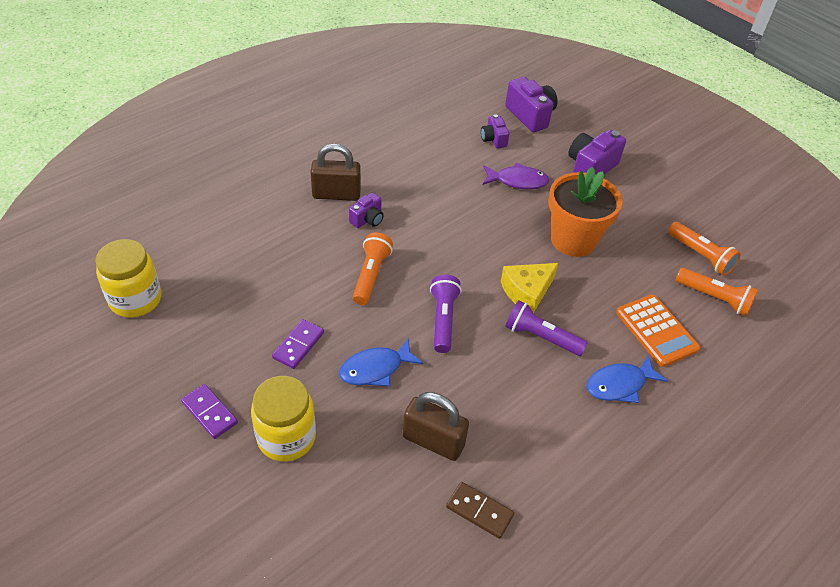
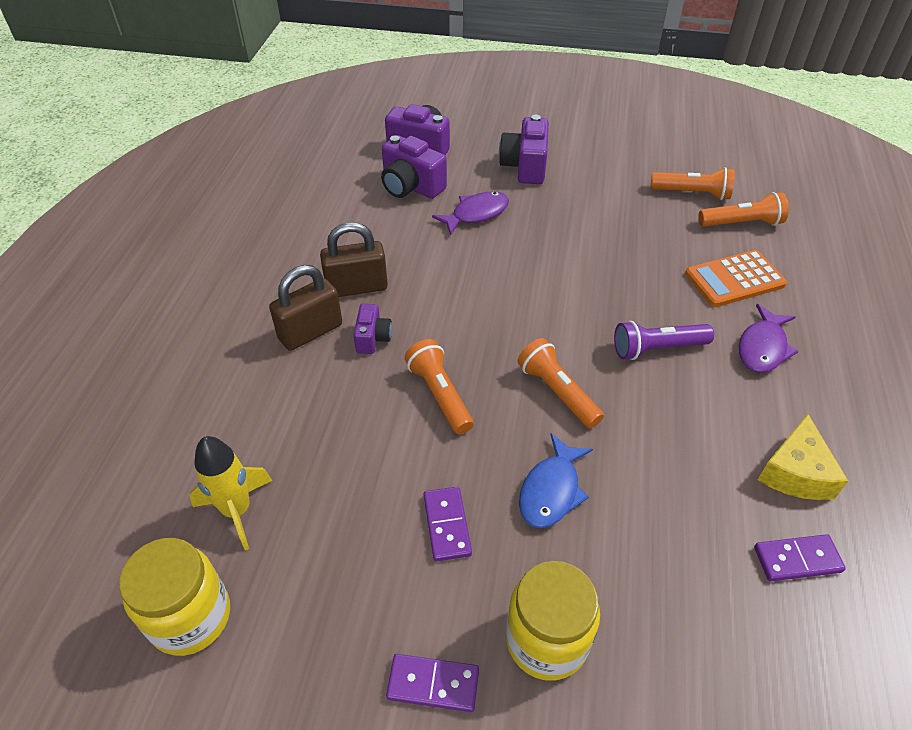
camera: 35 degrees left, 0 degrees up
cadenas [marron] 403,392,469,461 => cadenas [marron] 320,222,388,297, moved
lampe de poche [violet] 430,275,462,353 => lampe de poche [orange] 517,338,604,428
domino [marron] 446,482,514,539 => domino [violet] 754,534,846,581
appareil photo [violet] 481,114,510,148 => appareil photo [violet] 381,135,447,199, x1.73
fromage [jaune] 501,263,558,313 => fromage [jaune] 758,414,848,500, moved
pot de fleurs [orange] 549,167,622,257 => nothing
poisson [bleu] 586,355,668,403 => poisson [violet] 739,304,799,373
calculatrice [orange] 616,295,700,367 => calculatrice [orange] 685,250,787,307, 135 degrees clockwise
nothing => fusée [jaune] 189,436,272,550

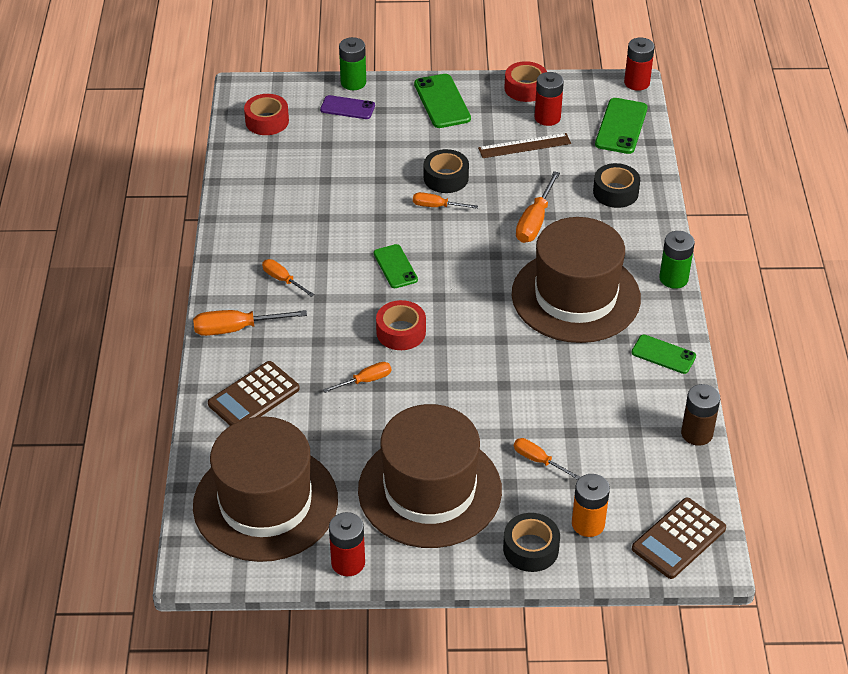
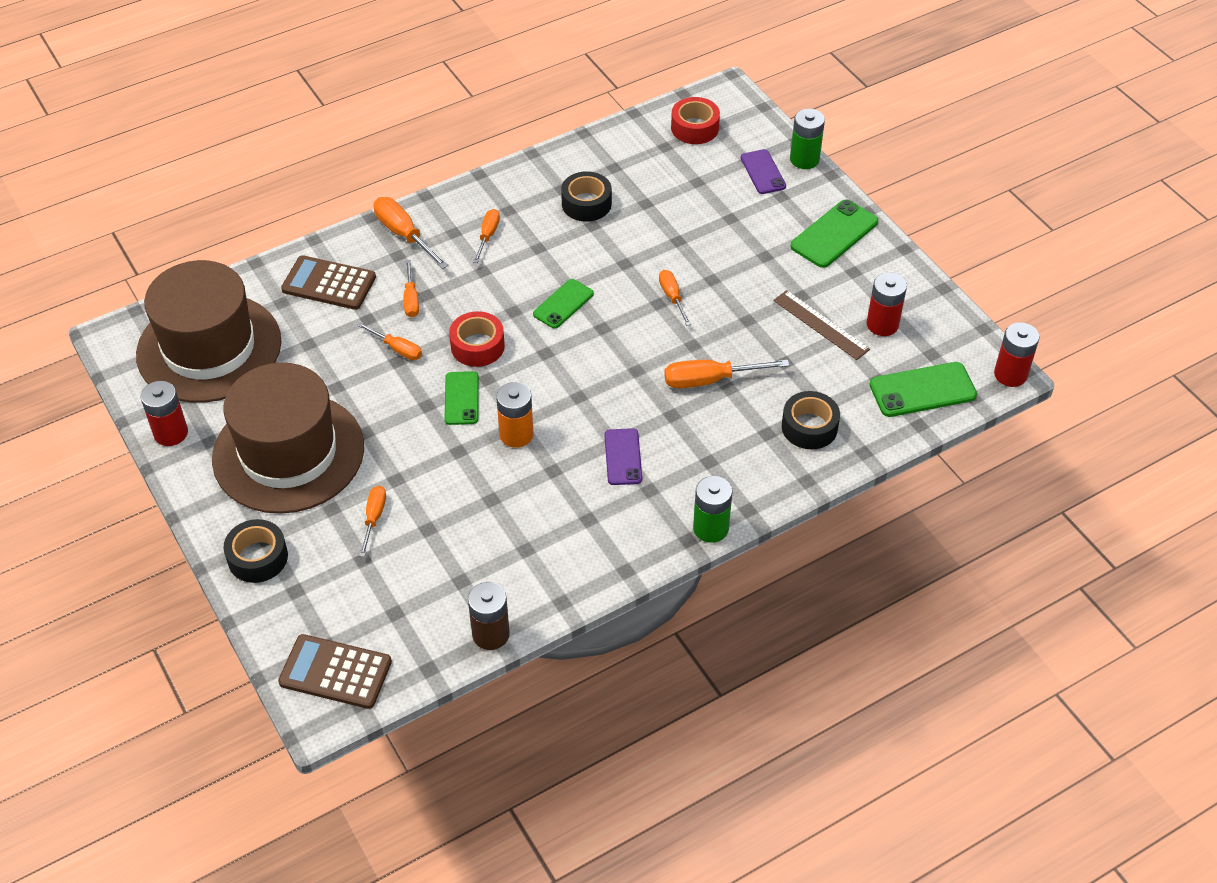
camera: 60 degrees right, 5 degrees up
ruban adhésif [noir] 424,149,469,193 => ruban adhésif [noir] 561,171,612,222, moved
ruban adhésif [rouge] 505,61,547,102 => nothing
chapeau [marron] 512,217,641,343 => téléphone [violet] 604,428,642,485
pile [orange] 572,474,610,537 => pile [orange] 496,382,534,448, moved
téléphone [vert] 631,335,696,374 => téléphone [vert] 445,371,479,425, moved
nothing => tournevis [orange] 404,260,419,317

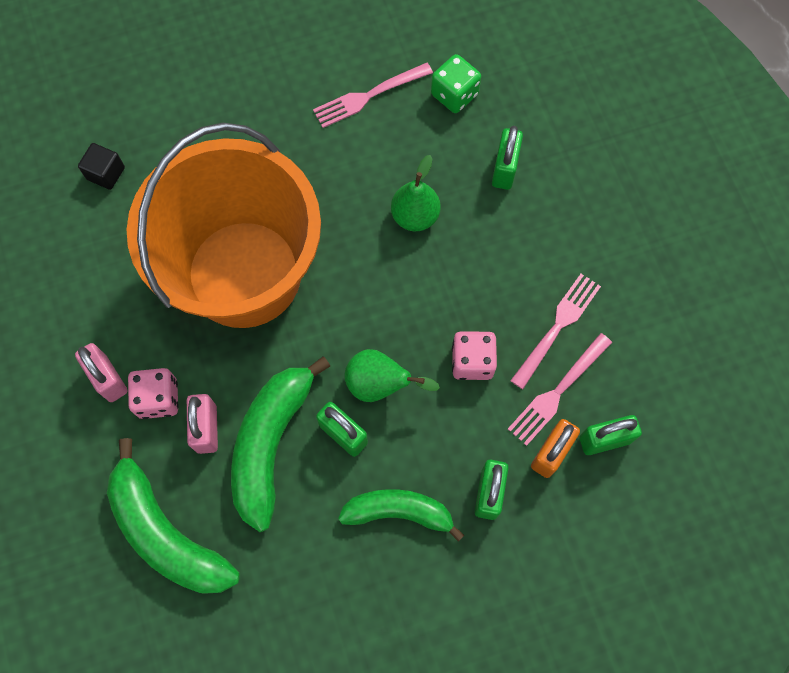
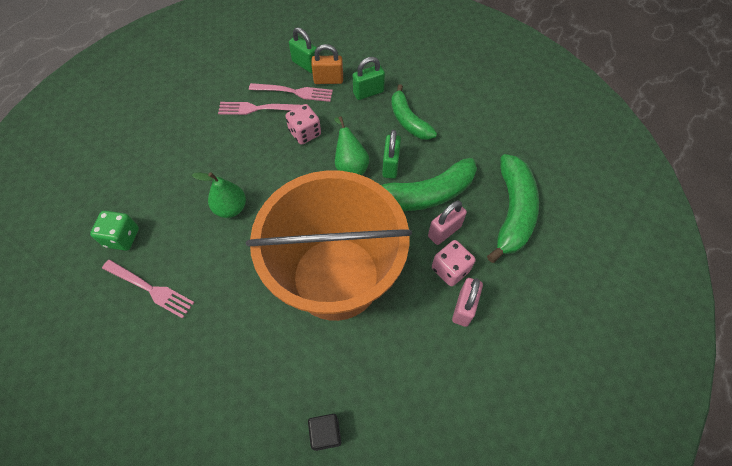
camera: 125 degrees left, 10 degrees down
cadenas [vert] 492,126,523,190 => nothing

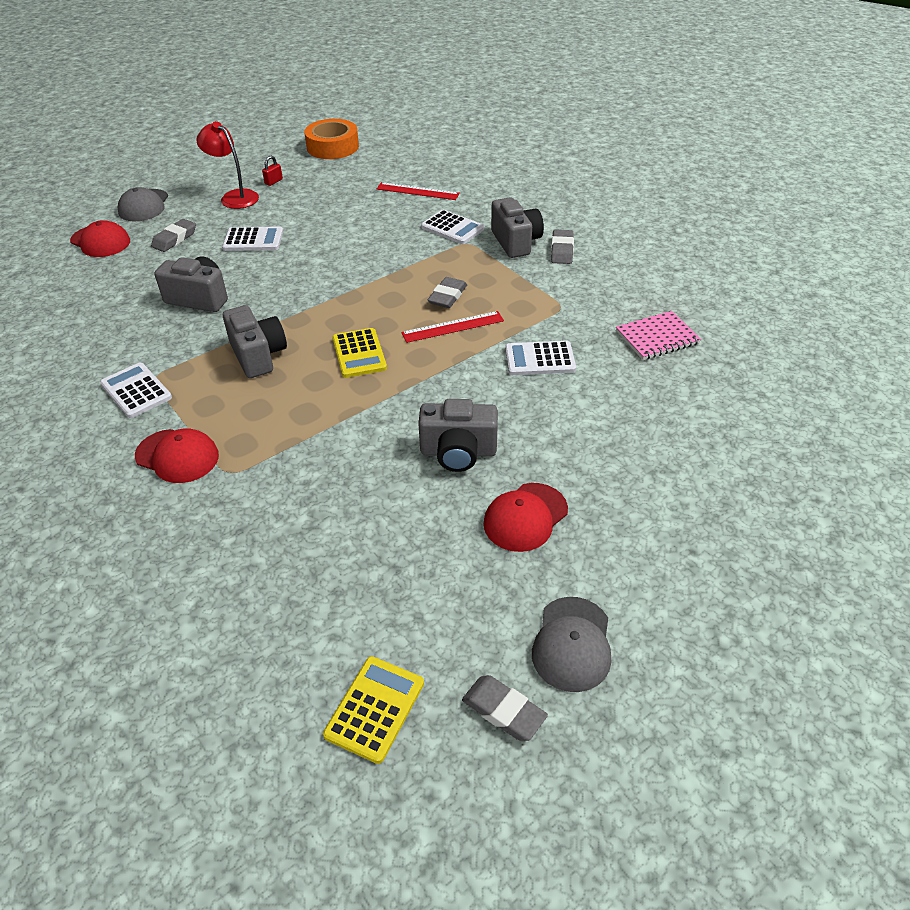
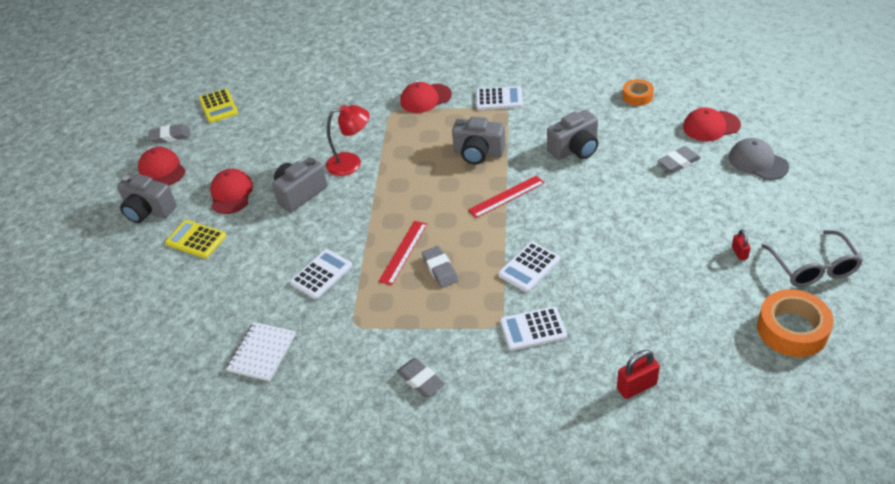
camera: 135 degrees right, 0 degrees up
gomme [gris] 151,219,196,252 => gomme [gris] 658,146,701,173, 75 degrees clockwise
lampe [rouge] 196,121,259,209 => lampe [rouge] 326,105,369,176, moved
calculatrice [blanc] 222,227,283,251 => calculatrice [blanc] 498,242,560,292, moved
calculatrice [jaune] 332,328,387,378 => calculatrice [jaune] 165,220,226,258, moved
règle [rouge] 376,182,460,200 => règle [rouge] 468,175,545,218, moved
appareil photo [gris] 491,198,544,258 => appareil photo [gris] 117,174,177,223, moved
casquette [gris] 532,597,611,692 => casquette [rouge] 138,147,186,186
carnet [rose] 616,311,701,360 => carnet [blanc] 226,322,296,381
nothing => cadenas [rouge] 617,350,660,399
nothing => ruban adhésif [orange] 622,79,654,106
nothing => lunettes [gris] 761,230,863,287

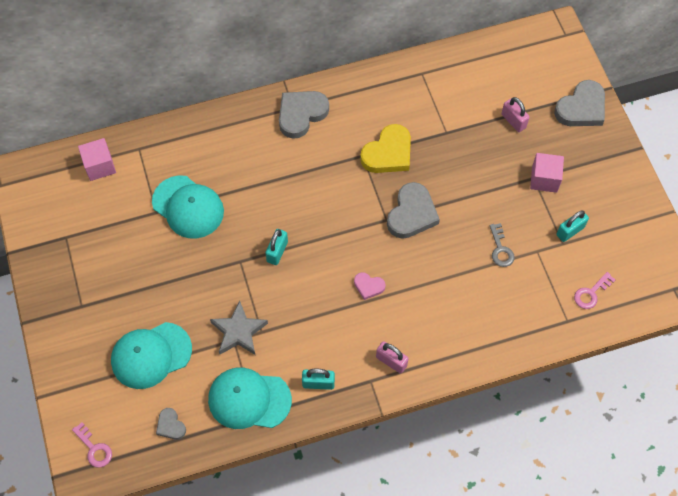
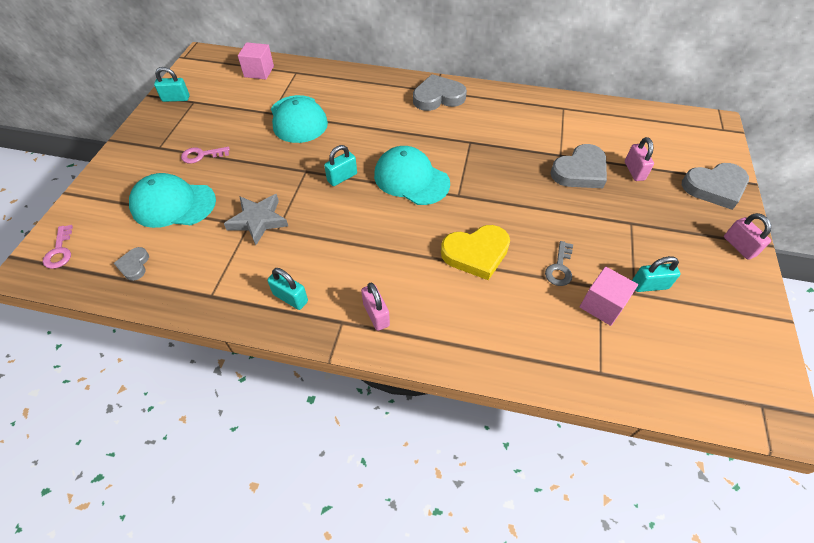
camera: 30 degrees right, 10 degrees down
casquette [turquoise] 208,367,292,429 => casquette [turquoise] 374,146,450,205, moved
cœur [rose] 354,272,386,300 => nothing
cœur [jaune] 360,124,411,173 => cœur [jaune] 441,225,510,280, moved
cœur [gris] 387,182,440,239 => cœur [gris] 550,144,607,188, moved
cube [rose] 530,153,564,193 => cube [rose] 580,266,638,326, moved
clé [rose] 574,272,615,309 => clé [rose] 181,147,230,164, moved
nothing => cadenas [turquoise] 154,67,190,102
nothing => cadenas [rose] 724,213,771,260

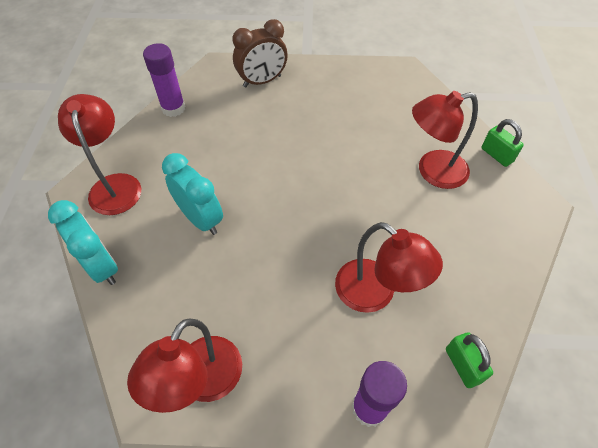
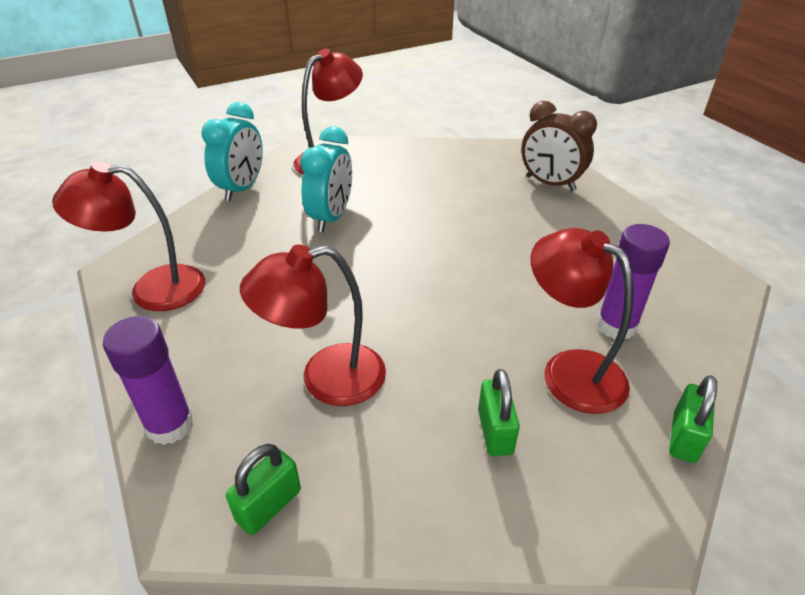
camera: 60 degrees right, 15 degrees down
bâton de colle [violet] 143,43,185,117 => bâton de colle [violet] 597,224,670,339, moved
lampe [rouge] 335,222,443,313 => lampe [rouge] 240,245,386,406, 60 degrees clockwise
nothing => cadenas [vert] 478,369,520,456

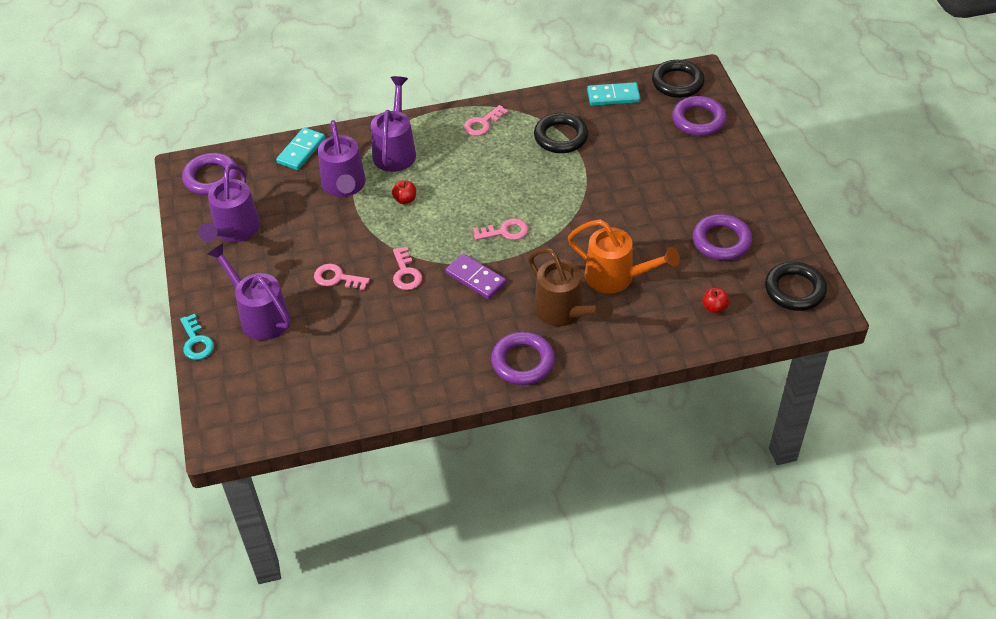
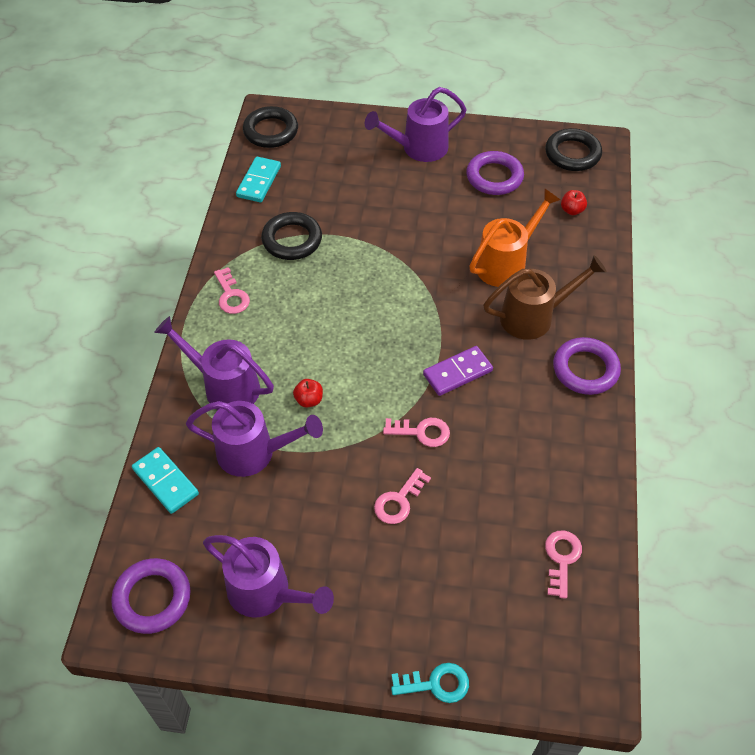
camera: 70 degrees left, 5 degrees up
arrosoir [violet] 207,243,291,340 => arrosoir [violet] 365,87,467,162, moved
clé [rose] 473,219,529,240 => clé [rose] 545,530,582,599, moved
anneau [violet] 672,96,727,136 => nothing

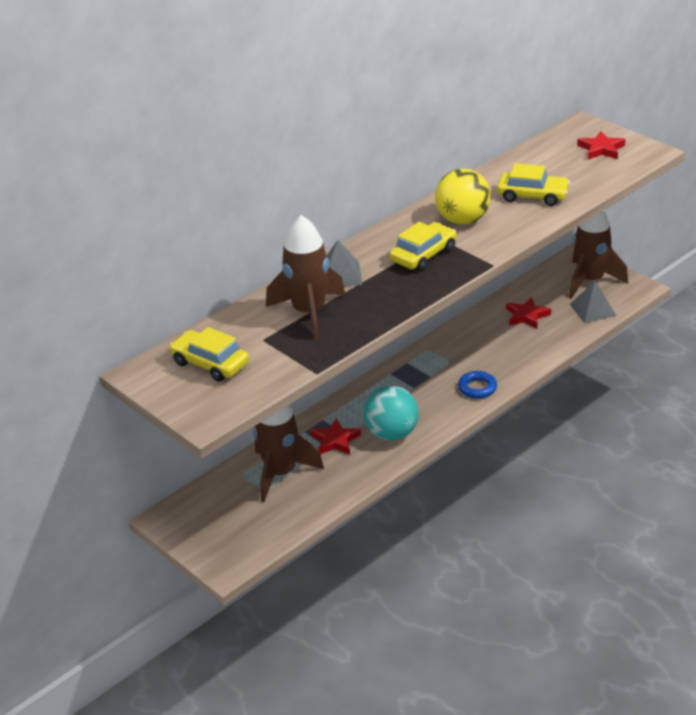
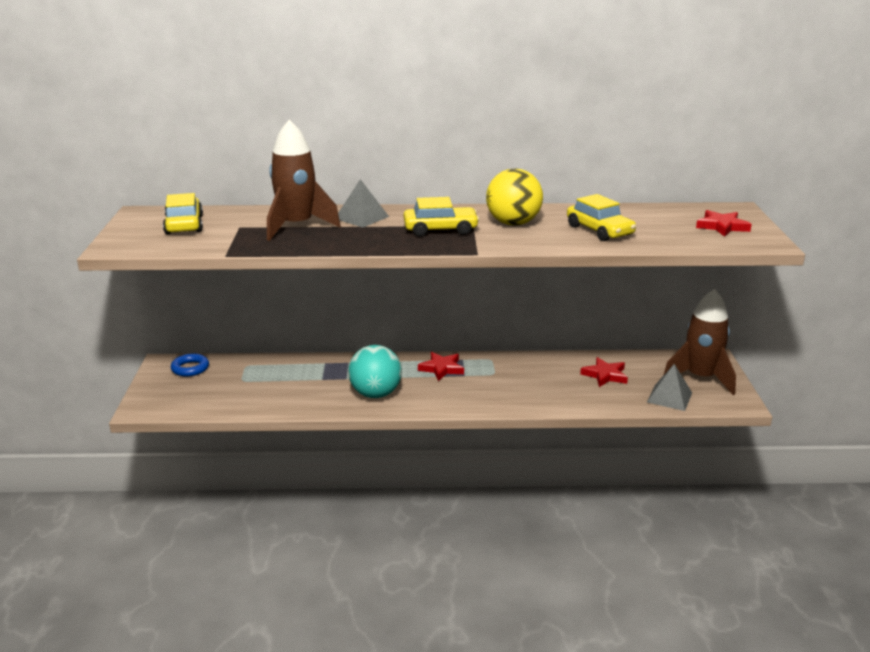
camera: 40 degrees right, 10 degrees down
fusée [marron] 253,405,324,502 => nothing
étoile [rouge] 311,418,361,454 => étoile [rouge] 418,352,464,381, moved
anneau [bleu] 458,371,497,399 => anneau [bleu] 171,353,209,377, moved

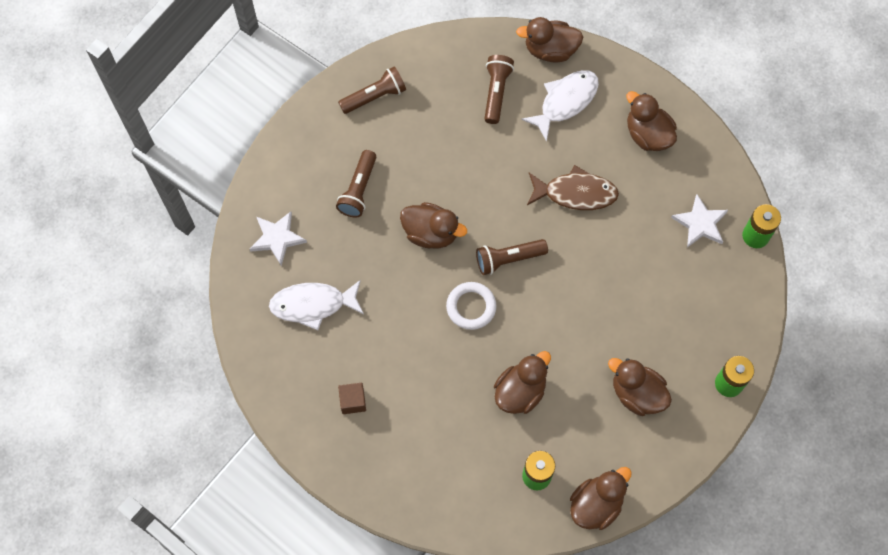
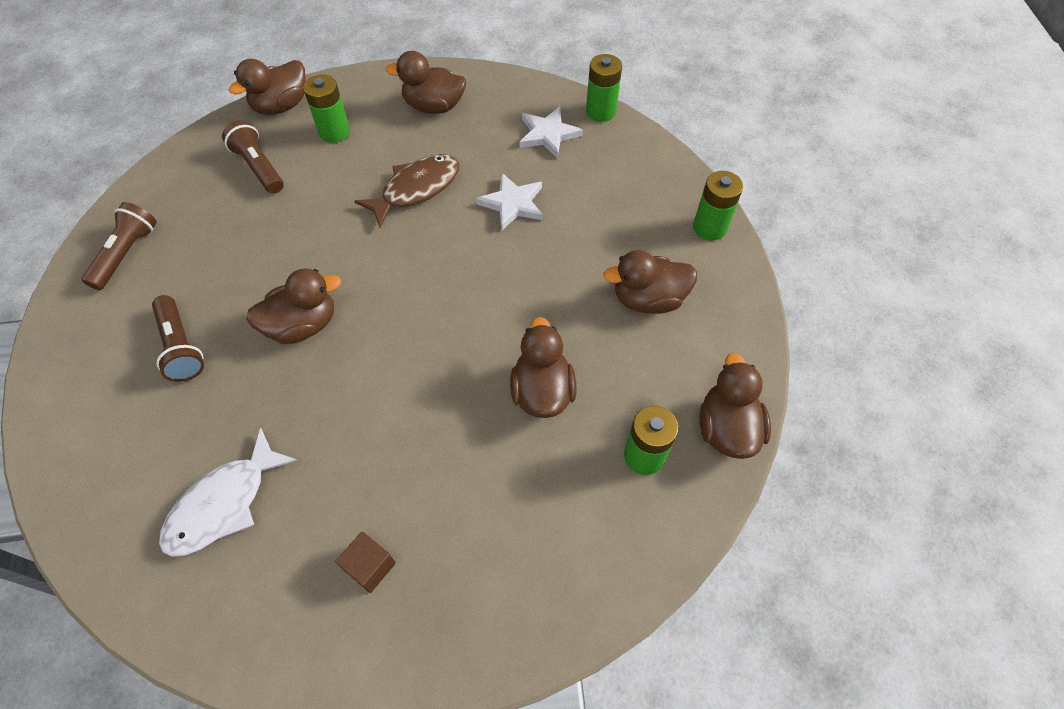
camera: 45 degrees left, 10 degrees down
étoile [blanc] 250,212,307,266 => étoile [blanc] 476,173,543,231, moved
anneau [blanc] 446,282,496,330 => nothing
lampe de poche [marron] 476,239,548,275 => nothing
poisson [blanc] 521,70,599,142 => pile [vert] 303,74,350,143

